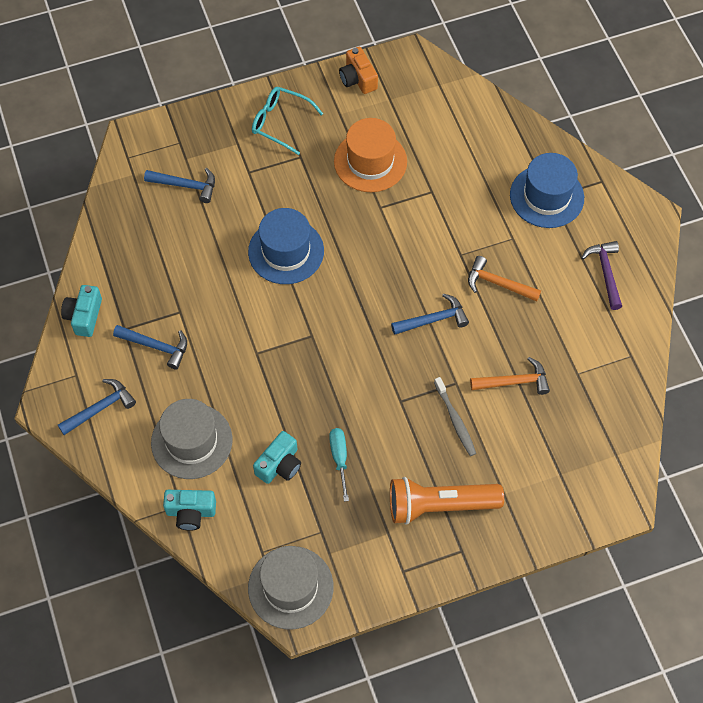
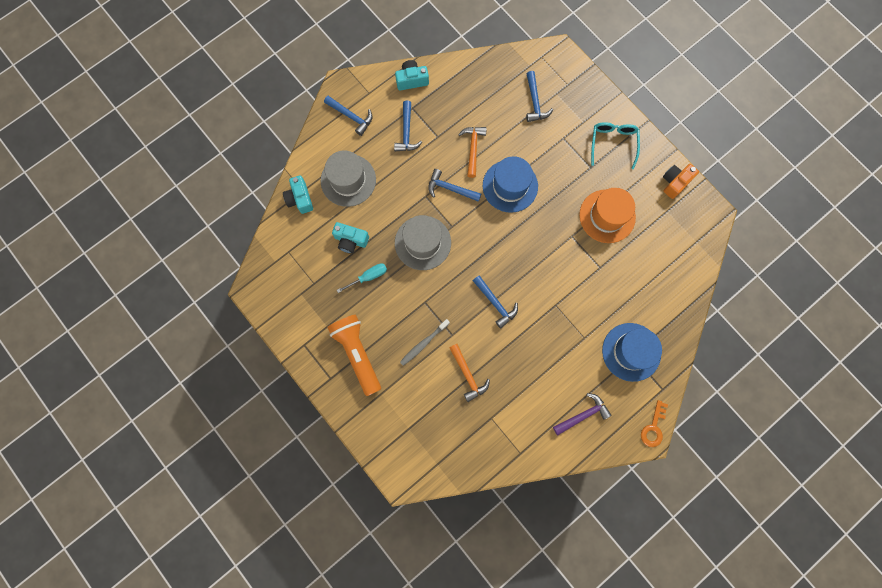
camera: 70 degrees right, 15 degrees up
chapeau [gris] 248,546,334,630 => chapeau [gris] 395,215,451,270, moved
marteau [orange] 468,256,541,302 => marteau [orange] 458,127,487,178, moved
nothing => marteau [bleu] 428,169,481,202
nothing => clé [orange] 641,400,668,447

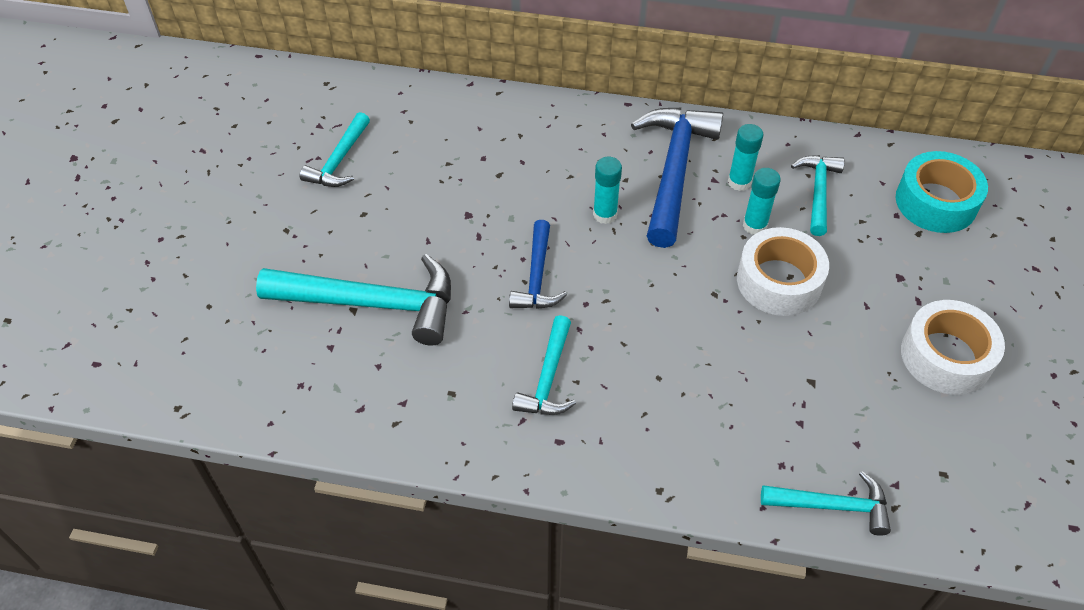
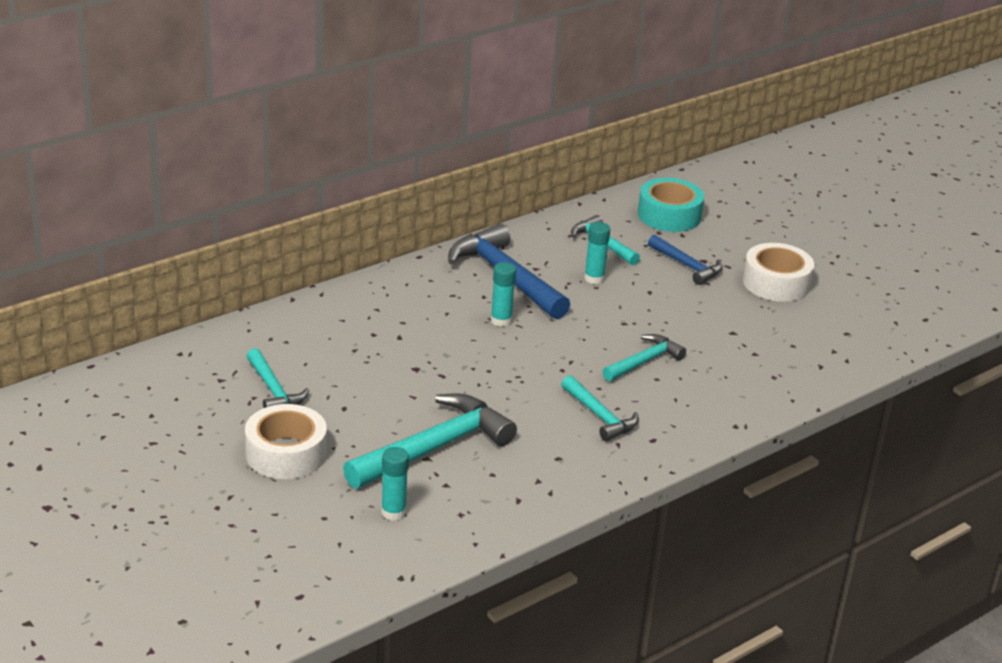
camera: 50 degrees left, 20 degrees down
marteau [bleu] 509,220,567,309 => marteau [bleu] 648,235,722,285, moved
bâton de colle [turquoise] 728,124,763,191 => bâton de colle [turquoise] 381,447,409,521, moved
ruban adhésif [blanc] 737,227,829,316 => ruban adhésif [blanc] 245,404,327,479, moved
marteau [turquoise] 761,471,891,536 => marteau [turquoise] 602,334,686,381, moved

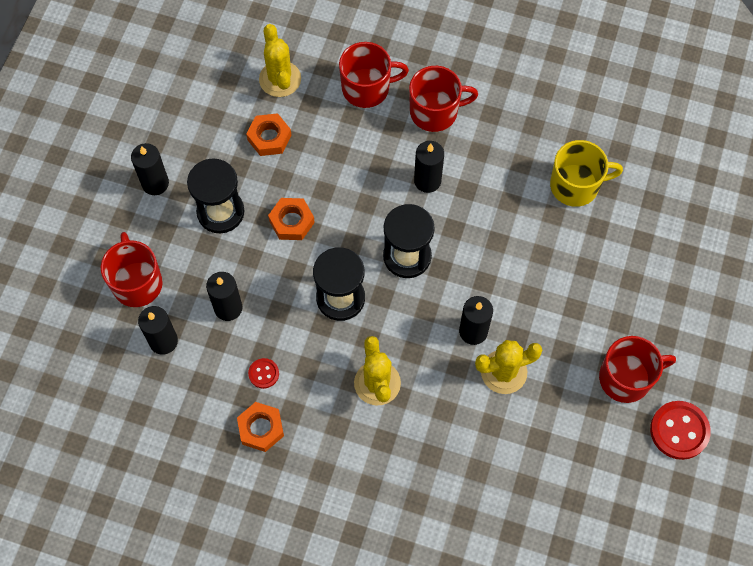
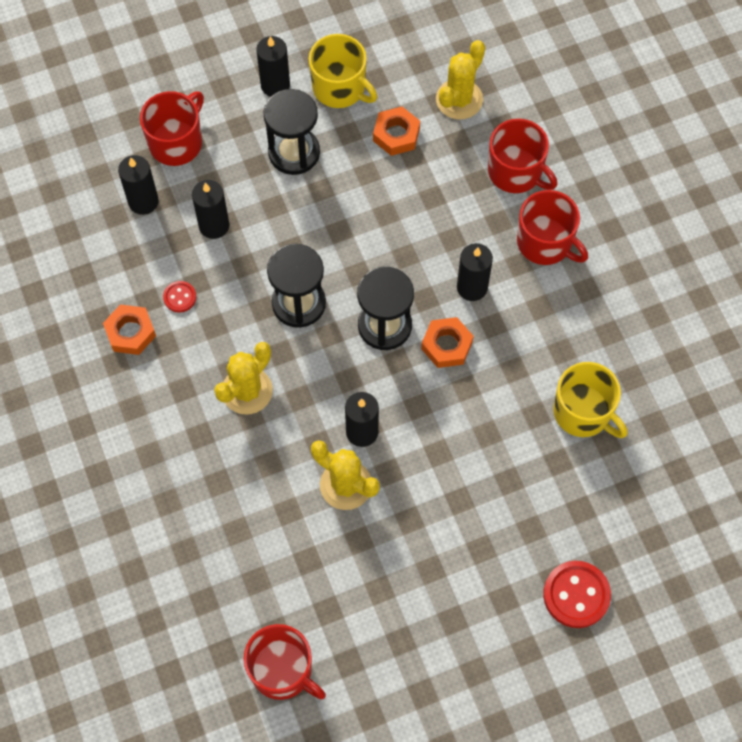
camera: 50 degrees right, 0 degrees up
écrou [orange] 268,198,315,240 => écrou [orange] 421,317,473,368, moved
tasse [rouge] 599,336,676,403 => tasse [rouge] 244,624,326,700, moved
bouton [rouge] 650,401,711,460 => bouton [rouge] 543,561,611,628, moved
nothing => tasse [jaune] 309,34,377,108

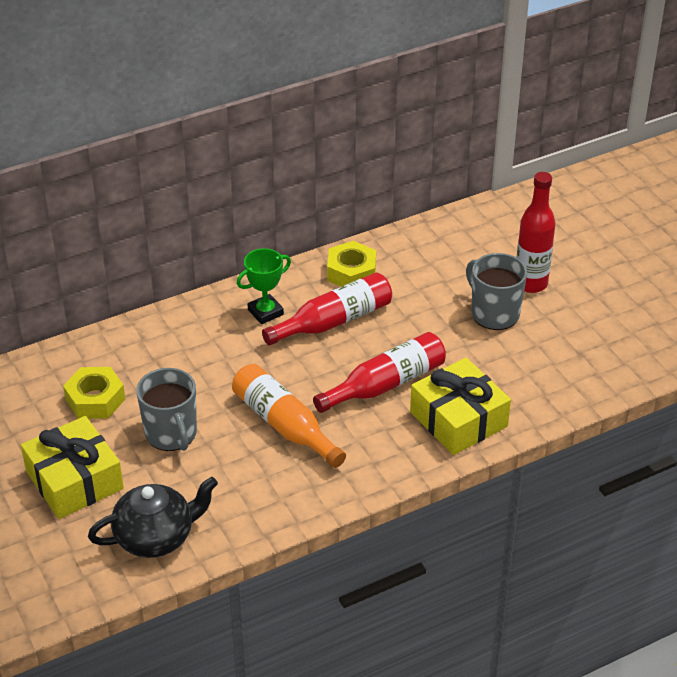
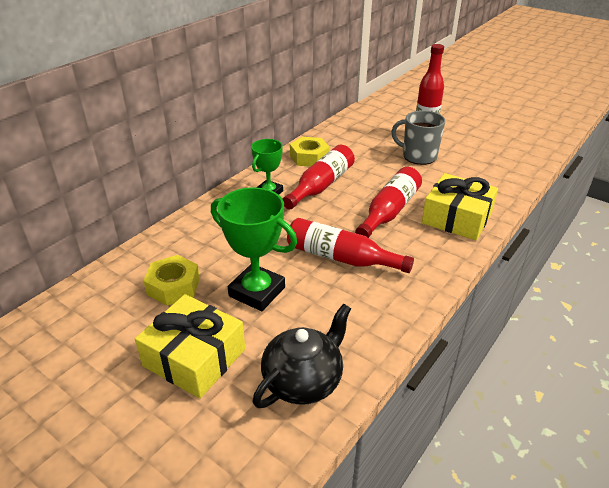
camera: 25 degrees left, 5 degrees down
tasse [gris] 136,368,197,451 => trophée [vert] 211,187,297,311
bouteille [orange] 232,364,346,468 => bouteille [rouge] 287,218,414,273

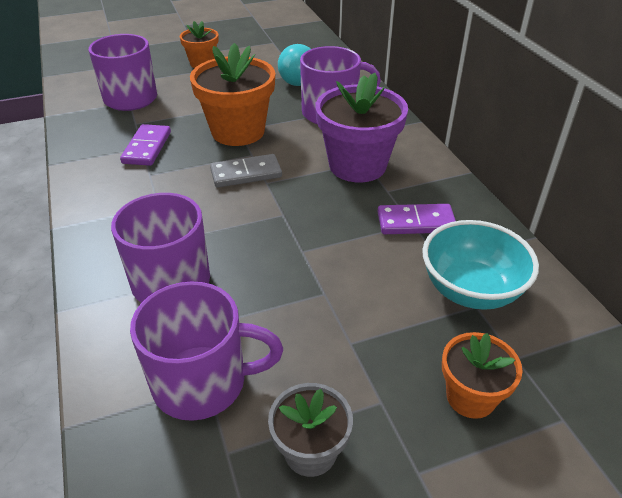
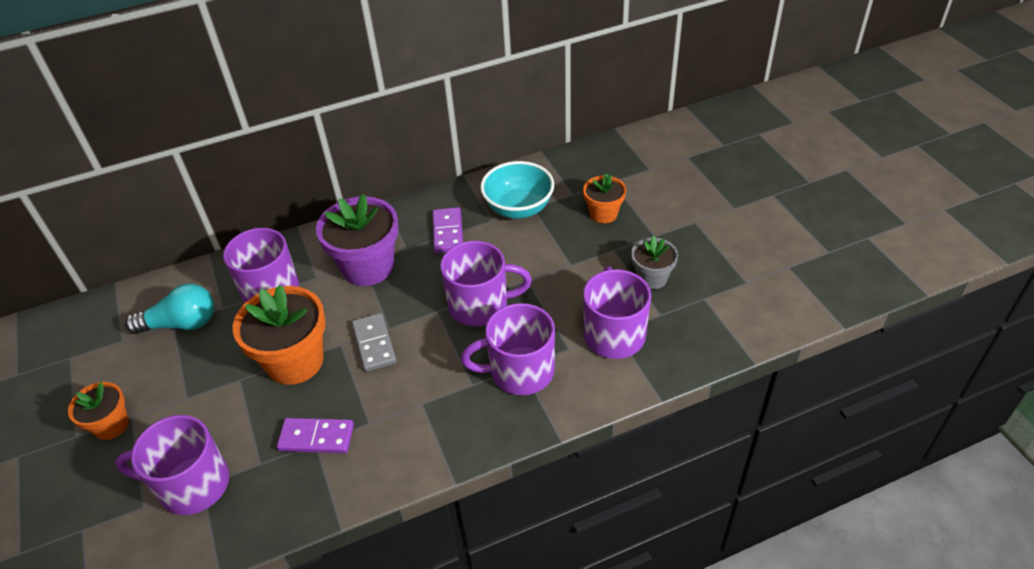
camera: 90 degrees left, 5 degrees up
nothing => tasse [violet] 440,241,532,326

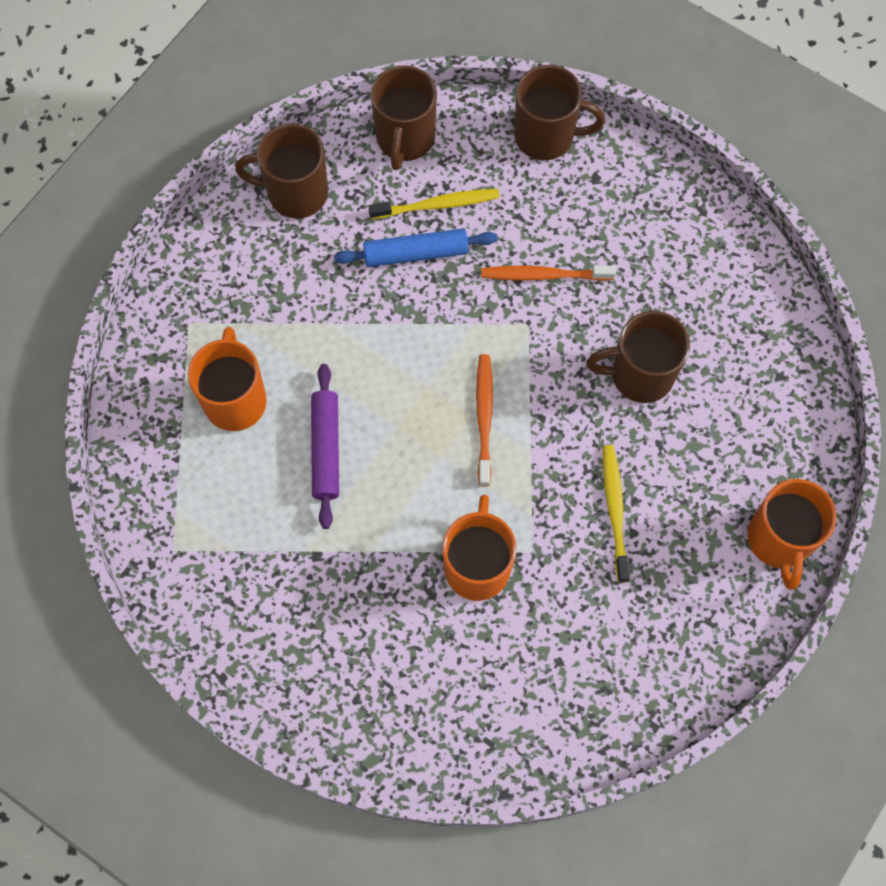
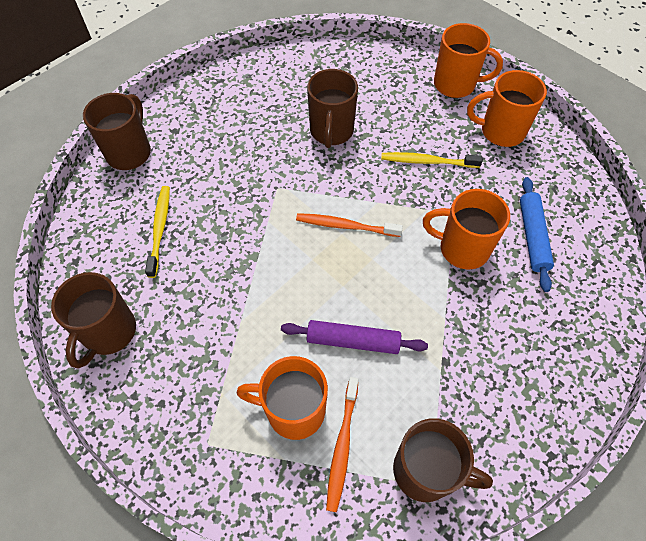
camera: 80 degrees left, 10 degrees down
rouleau à pâtisserie [bleu] 334,229,497,267 => rouleau à pâtisserie [bleu] 520,177,554,292, moved
tasse [marron] 371,65,437,170 => tasse [marron] 393,419,493,502, moved
brosse à dents [orange] 481,265,616,281 => brosse à dents [orange] 326,377,358,512, moved
nothing => tasse [orange] 467,70,547,147

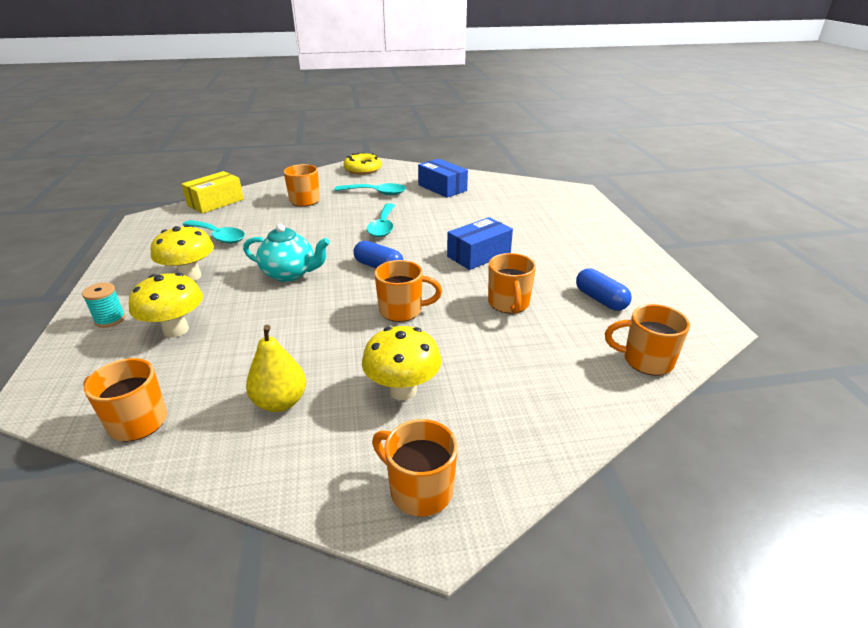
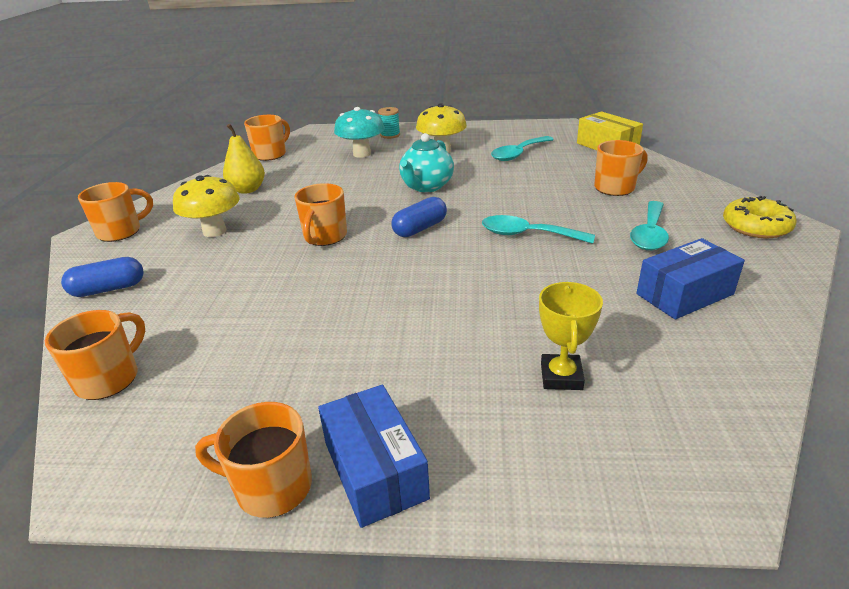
camera: 105 degrees right, 0 degrees up
champignon [jaune] 129,273,203,337 => champignon [turquoise] 334,107,385,158
boîte [bleu] 447,217,513,270 => boîte [bleu] 318,385,430,528, moved
tasse [orange] 488,253,536,314 => tasse [orange] 195,402,312,518, moved
gélule [bleu] 576,268,632,311 => gélule [bleu] 61,257,144,297, moved
nothing => trophée [jaune] 539,282,603,390

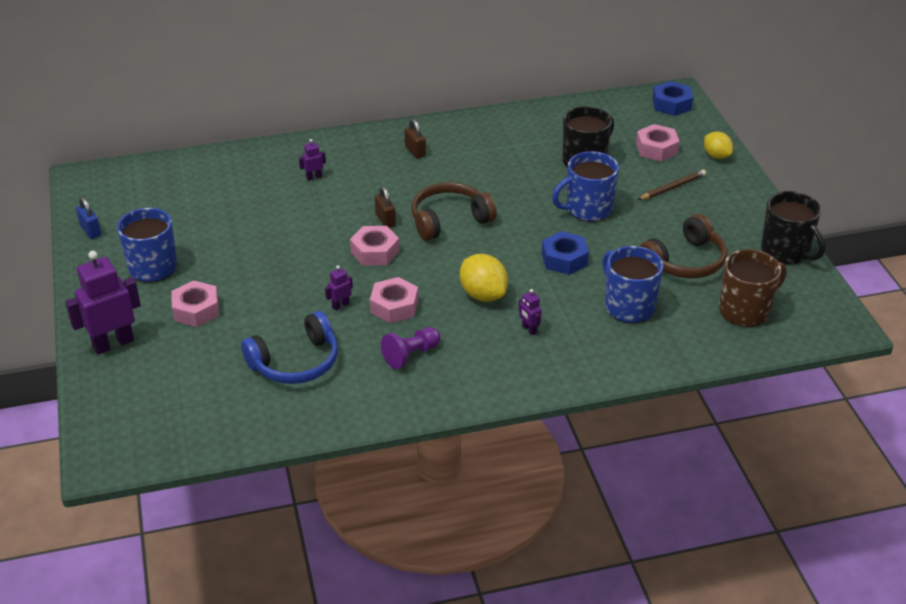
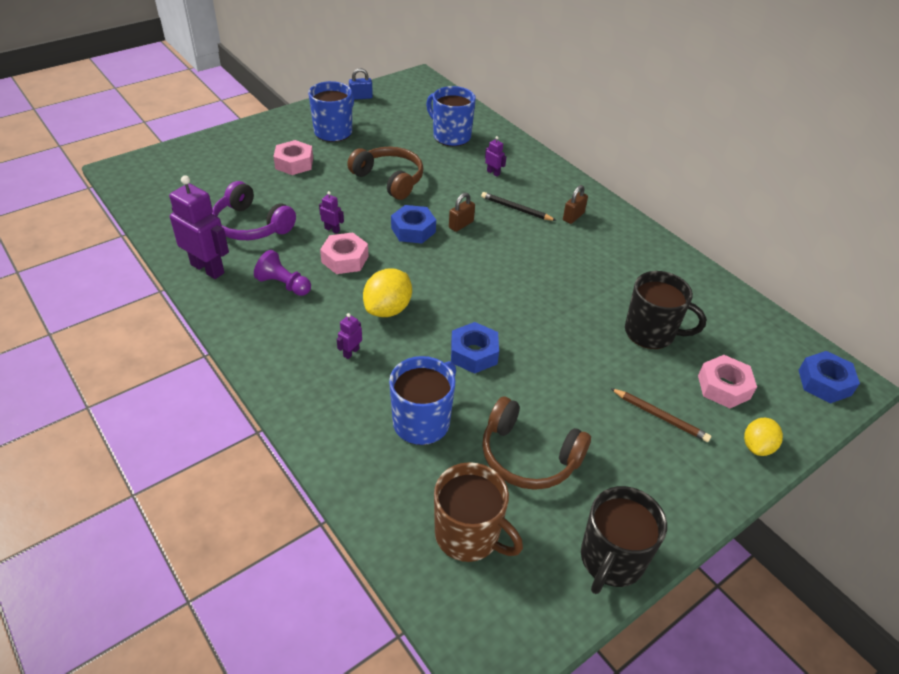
camera: 65 degrees right, 5 degrees up
robot [violet] 65,251,141,354 => robot [violet] 169,176,229,279, moved
cadenas [bleu] 76,197,101,239 => cadenas [bleu] 349,68,373,100, 45 degrees clockwise
casque audio [bleu] 241,311,338,384 => casque audio [violet] 212,181,296,240
écrou [rose] 350,226,399,266 => écrou [bleu] 391,205,436,244
casque audio [marron] 411,182,497,241 => casque audio [marron] 347,147,424,200, moved
tasse [bleu] 552,151,619,222 => tasse [bleu] 426,86,476,146, moved
nothing => crayon [noir] 481,192,557,221

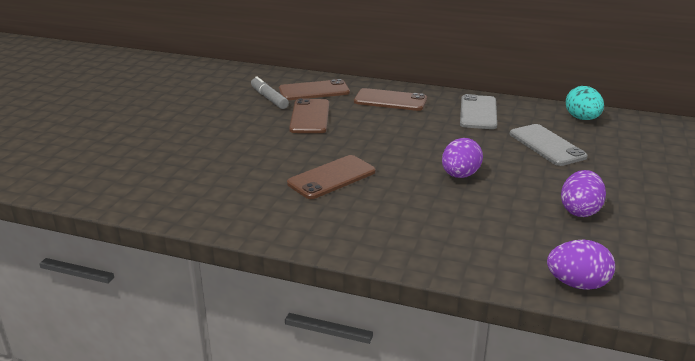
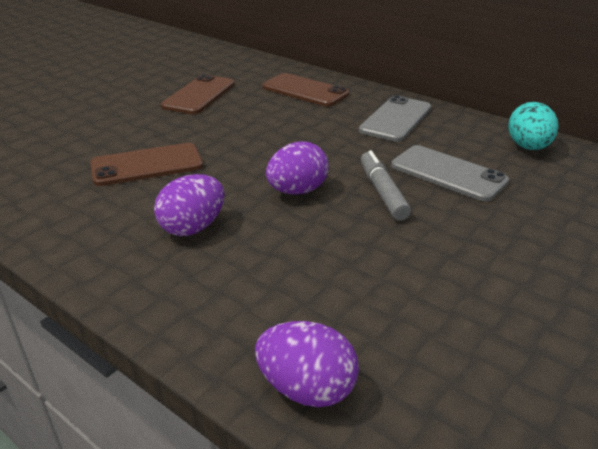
camera: 20 degrees right, 5 degrees up
feutre [gris] 251,76,289,109 => feutre [gris] 361,150,411,221, moved
téléphone [marron] 279,79,350,100 => nothing
téléphone [gris] 510,124,588,166 => téléphone [gris] 391,145,509,202, 45 degrees counterclockwise
œuf [violet] 561,170,606,217 => œuf [violet] 154,174,224,236, moved

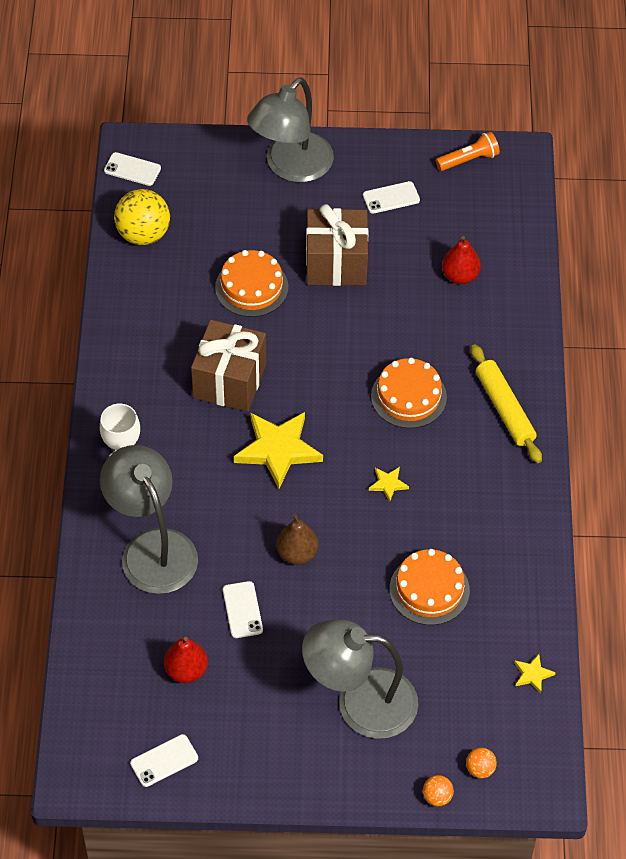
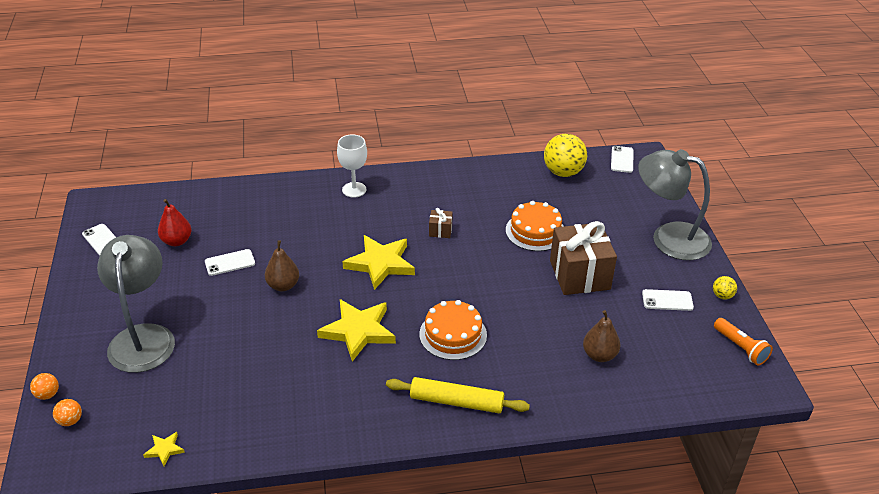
camera: 80 degrees right, 15 degrees down
lampe [gris] 100,445,198,594 => nothing
cadeau [marron] 191,320,266,412 => cadeau [marron] 429,208,453,238, x0.43
téléphone [blanc] 363,181,420,214 => téléphone [blanc] 642,289,694,311, 60 degrees counterclockwise
étoile [jaune] 369,467,409,502 => étoile [jaune] 317,299,396,362, x2.24
gâteau [orange] 390,549,470,625 => nothing
poire [rouge] 442,236,481,284 => poire [marron] 583,310,621,362
rouleau à pâtisserie [jaune] 471,344,542,463 => rouleau à pâtisserie [jaune] 386,377,530,413, 45 degrees clockwise
nothing => balle [jaune] 713,276,737,300

